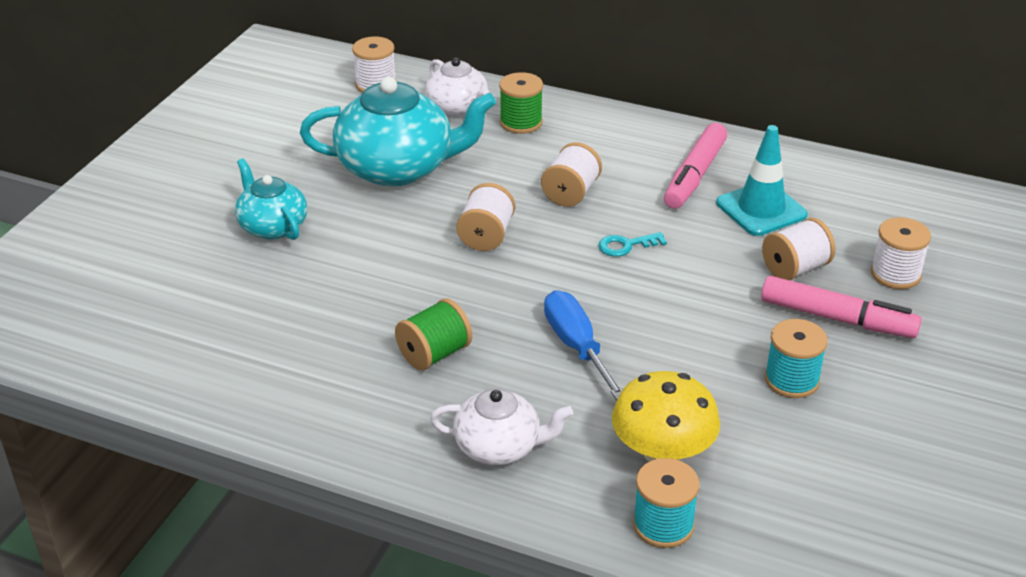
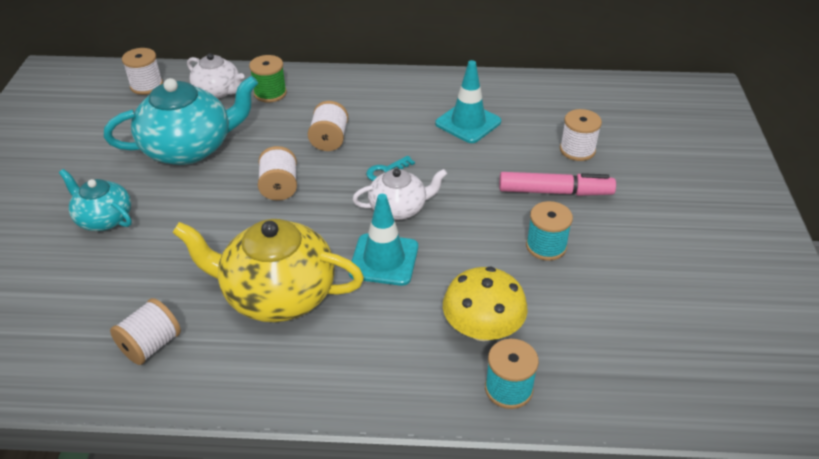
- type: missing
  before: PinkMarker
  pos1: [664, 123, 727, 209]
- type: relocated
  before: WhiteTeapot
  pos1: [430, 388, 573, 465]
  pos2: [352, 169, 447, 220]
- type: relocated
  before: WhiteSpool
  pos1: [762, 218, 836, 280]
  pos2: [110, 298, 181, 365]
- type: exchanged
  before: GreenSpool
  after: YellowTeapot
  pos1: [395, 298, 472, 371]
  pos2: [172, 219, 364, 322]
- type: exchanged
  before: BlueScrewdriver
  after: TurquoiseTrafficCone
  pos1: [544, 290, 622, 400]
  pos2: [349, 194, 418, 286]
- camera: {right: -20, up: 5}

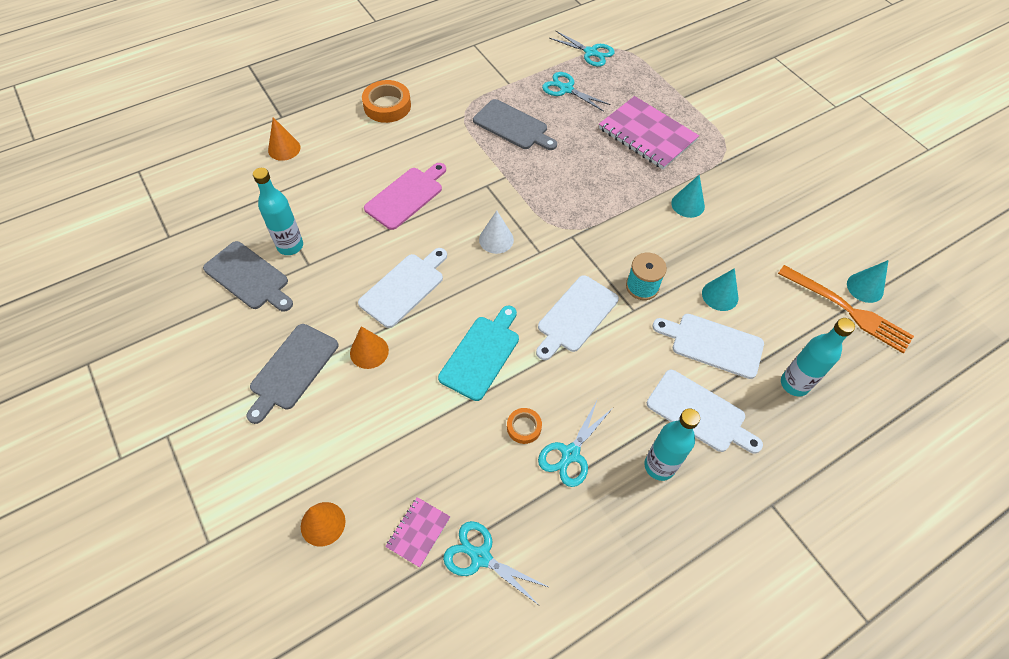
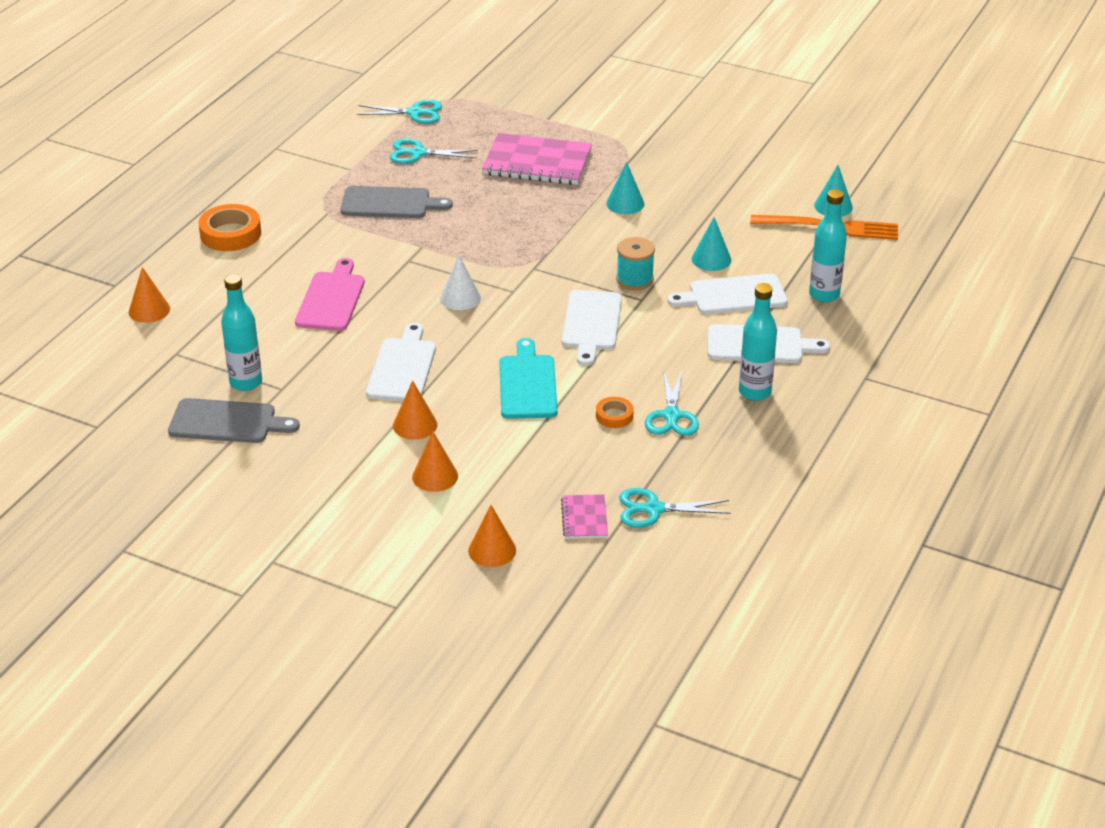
- type: missing
  before: GreyCuttingBoard
  pos1: [246, 324, 338, 424]
- type: appeared
  after: OrangeCone
  pos2: [412, 432, 458, 492]
- camera: {right: -30, up: -20}

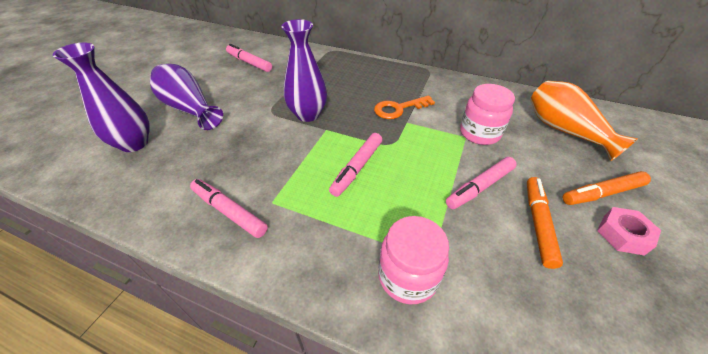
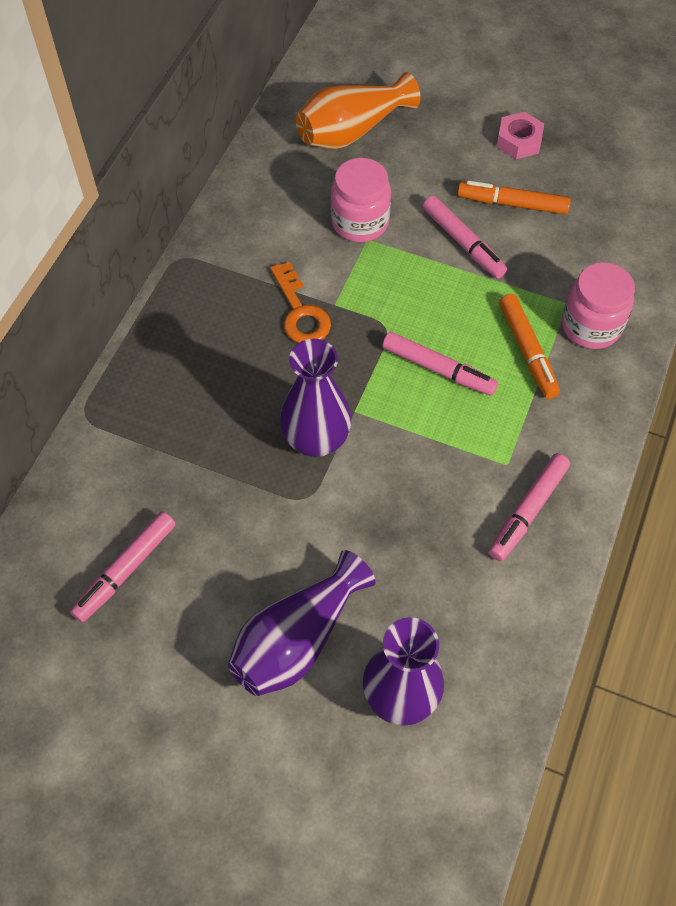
- type: relocated
  before: OrangeMarker
  pos1: [563, 171, 651, 205]
  pos2: [499, 294, 560, 399]
- camera: {right: -90, up: 15}

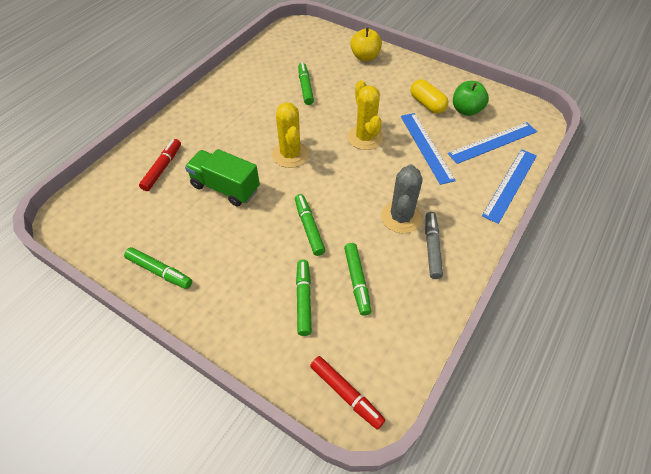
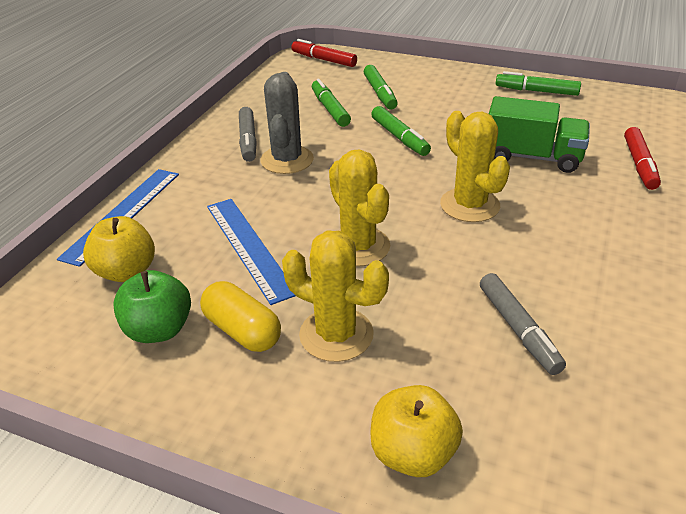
- type: appeared
  after: YellowCactus
  pos2: [282, 231, 389, 362]
- type: exchanged
  before: BlueRuler
  after: YellowApple
  pos1: [448, 122, 537, 164]
  pos2: [83, 216, 155, 282]
- type: colour
  before: GreenMarker
  after: GreyMarker
  pos1: [298, 62, 314, 105]
  pos2: [480, 273, 566, 375]
- camera: {right: 170, up: -15}

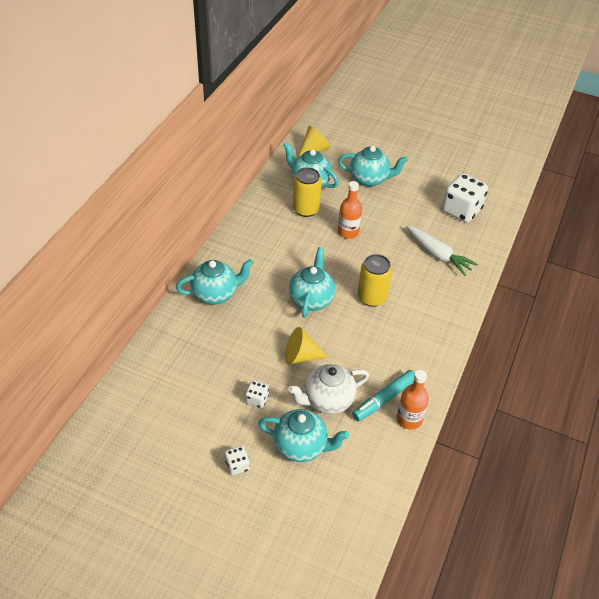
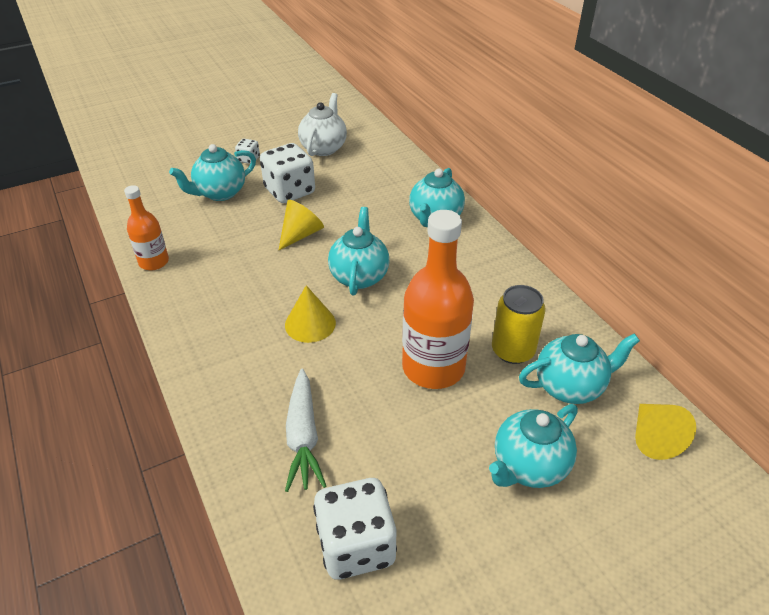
- type: missing
  before: TurquoiseMarker
  pos1: [352, 370, 415, 421]
- type: relocated
  before: WhiteTeapot
  pos1: [288, 364, 369, 414]
  pos2: [298, 93, 347, 156]
- type: exchanged
  before: YellowCan
  after: YellowCone
  pos1: [357, 254, 392, 307]
  pos2: [285, 285, 336, 343]
- type: spun
  before: TurquoiseTeapot
  pos1: [289, 247, 335, 318]
  pos2: [328, 207, 389, 296]
  turn: -135
- type: spun
  before: WhiteCarrot
  pos1: [406, 225, 478, 276]
  pos2: [285, 369, 326, 492]
  turn: -90
- type: size
  before: WhiteDice
  pos1: [245, 380, 269, 408]
  pos2: [260, 143, 315, 203]
  scale: 2.12
- type: size
  before: OrangeBottle
  pos1: [338, 181, 362, 239]
  pos2: [402, 210, 474, 389]
  scale: 1.8
- camera: {right: 130, up: -5}

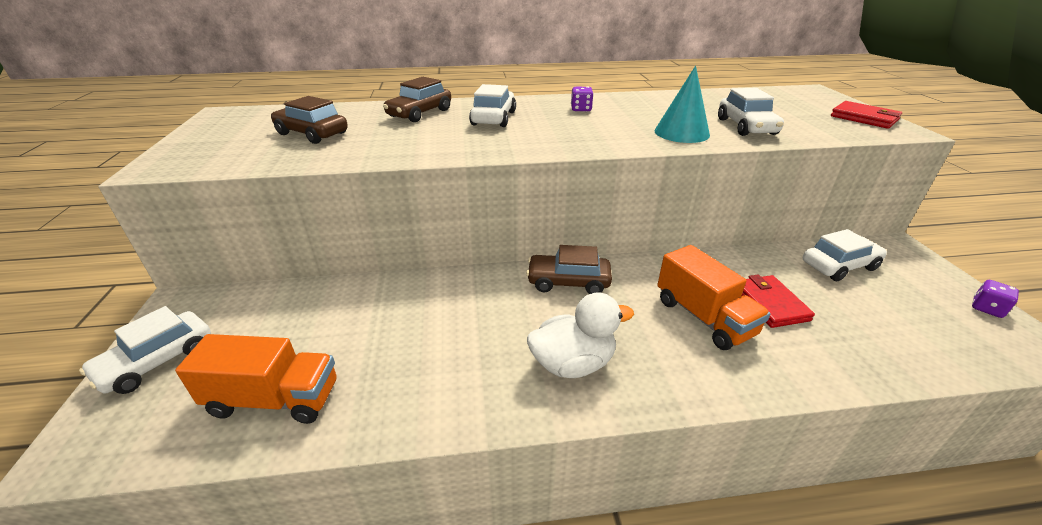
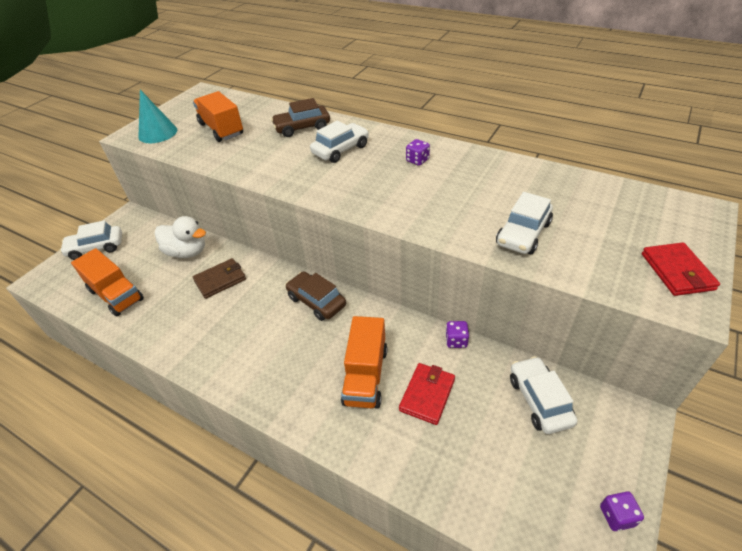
- type: appeared
  after: BrownWallet
  pos2: [193, 258, 246, 299]
- type: appeared
  after: PurpleDice
  pos2: [445, 321, 469, 348]
- type: relocated
  before: WhiteDuck
  pos1: [527, 292, 634, 378]
  pos2: [155, 216, 206, 258]
- type: relocated
  before: TurquoiseCone
  pos1: [654, 66, 710, 143]
  pos2: [138, 90, 177, 143]
- type: exchanged
  before: BrownCar
  after: OrangeTruck
  pos1: [271, 96, 348, 144]
  pos2: [193, 91, 243, 142]
- type: spun
  before: WhiteCar
  pos1: [803, 229, 887, 281]
  pos2: [510, 356, 577, 434]
  turn: -120
- camera: {right: 40, up: 10}

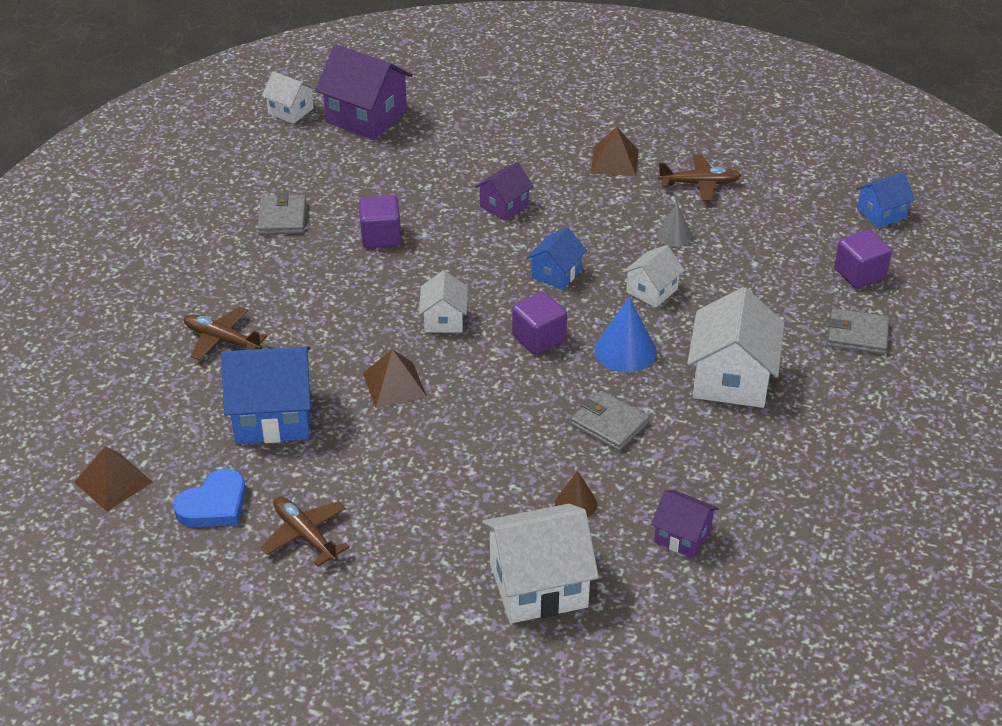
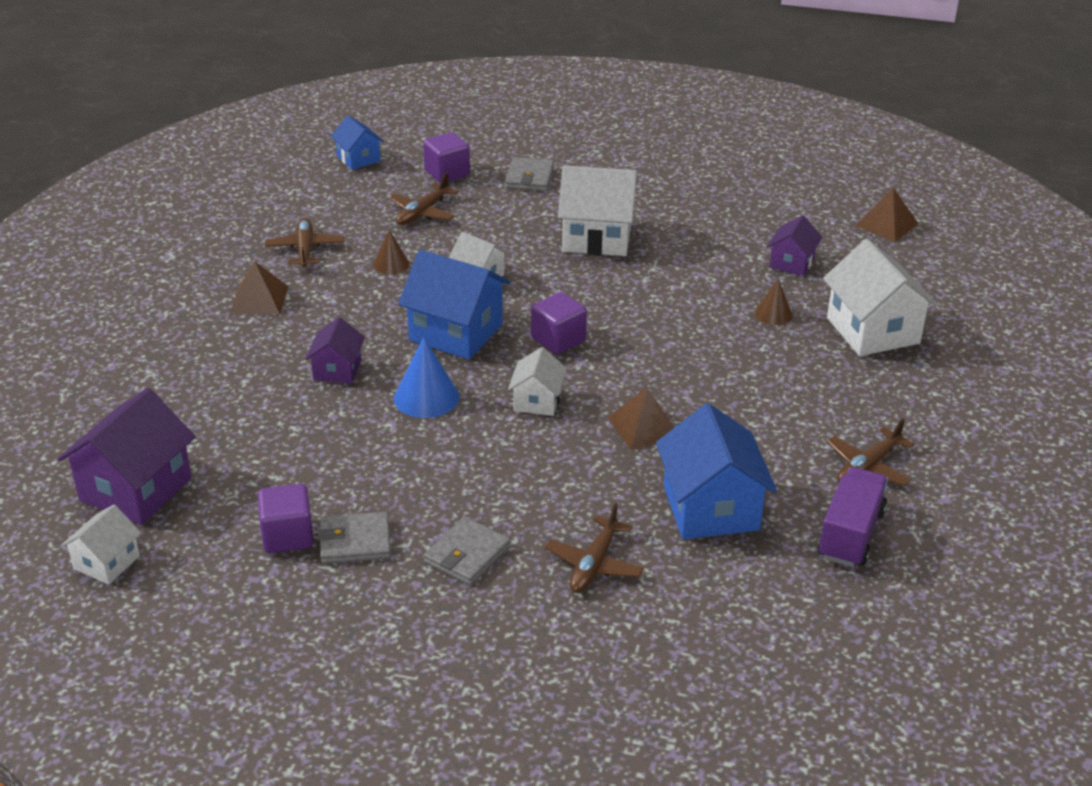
- type: appeared
  after: BrownPlane
  pos2: [389, 172, 458, 225]
- type: relocated
  before: BrownPyramid
  pos1: [75, 446, 153, 512]
  pos2: [855, 188, 919, 242]
- type: relocated
  before: PurpleCube
  pos1: [359, 195, 401, 248]
  pos2: [258, 484, 314, 553]
- type: relocated
  before: GreyWallet
  pos1: [571, 391, 649, 451]
  pos2: [424, 517, 511, 586]
- type: relocated
  before: BlueCone
  pos1: [594, 297, 657, 373]
  pos2: [394, 337, 459, 418]
- type: exchanged
  before: BlueHeart
  after: PurpleTruck
  pos1: [174, 468, 246, 527]
  pos2: [817, 467, 888, 567]
- type: colour
  before: GreyCone
  after: BrownCone
  pos1: [656, 203, 692, 247]
  pos2: [373, 230, 409, 274]
- type: spun
  before: WhiteHouse
  pos1: [419, 270, 468, 333]
  pos2: [508, 347, 567, 416]
  turn: -75
- type: spun
  before: PurpleHouse
  pos1: [475, 162, 534, 221]
  pos2: [305, 317, 365, 384]
  turn: 60
- type: size
  before: BlueHouse
  pos1: [527, 227, 587, 290]
  pos2: [398, 250, 510, 360]
  scale: 1.8
- camera: {right: -95, up: -5}

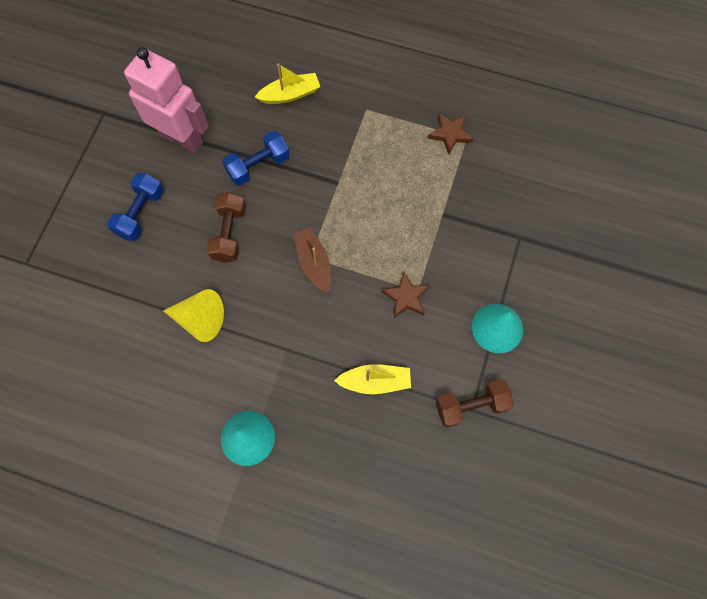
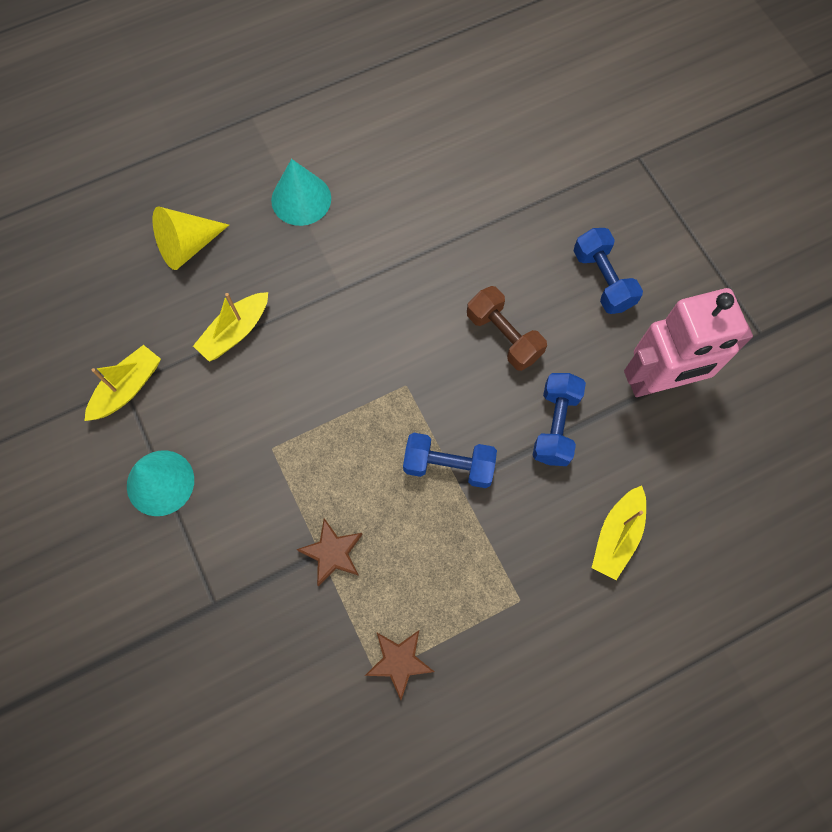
- type: missing
  before: BrownBoat
  pos1: [293, 227, 331, 293]
- type: appeared
  after: BlueDumbbell
  pos2: [403, 433, 497, 488]
- type: relocated
  before: YellowCone
  pos1: [163, 289, 224, 342]
  pos2: [153, 206, 229, 270]
- type: relocated
  before: BrownStar
  pos1: [381, 272, 430, 318]
  pos2: [296, 518, 363, 586]
- type: exchanged
  before: BrownDumbbell
  after: YellowBoat
  pos1: [436, 379, 514, 428]
  pos2: [85, 345, 161, 421]
- camera: {right: 135, up: 0}

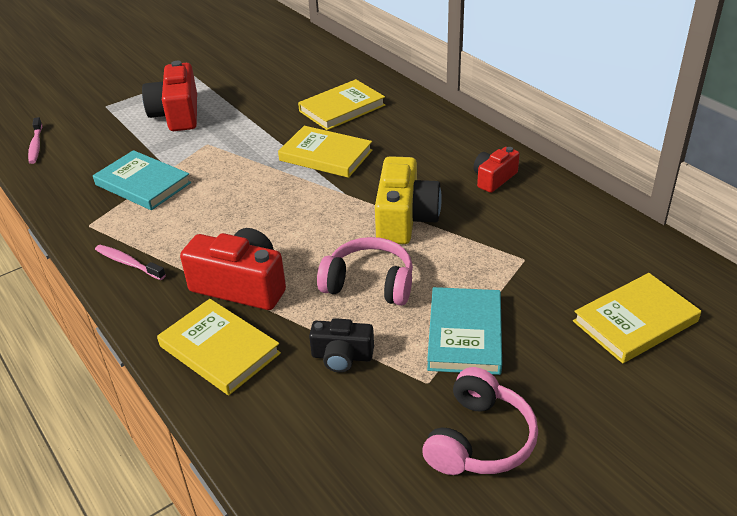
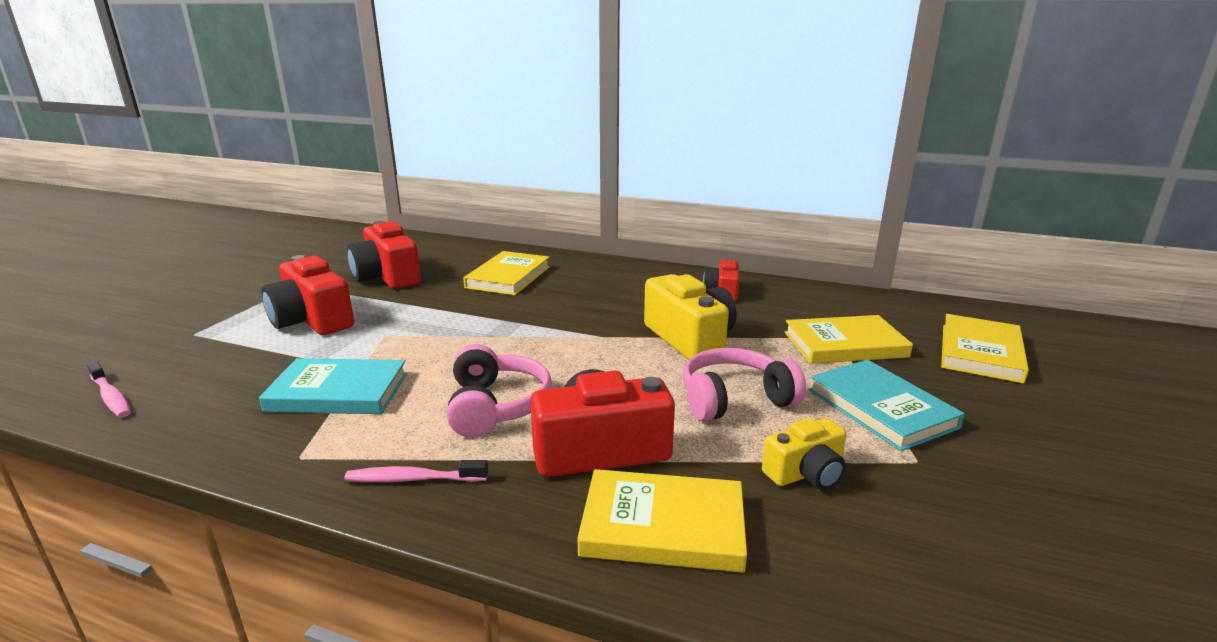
- type: appeared
  after: RedCamera
  pos2: [347, 221, 421, 289]
- type: relocated
  before: YellowBook
  pos1: [278, 126, 373, 178]
  pos2: [784, 315, 913, 364]
- type: relocated
  before: PinkHeadphones
  pos1: [422, 367, 538, 475]
  pos2: [447, 344, 552, 437]
- type: colour
  before: BlackCamera
  after: YellowCamera
  pos1: [309, 318, 374, 373]
  pos2: [762, 418, 847, 490]
- camera: {right: -35, up: -15}

